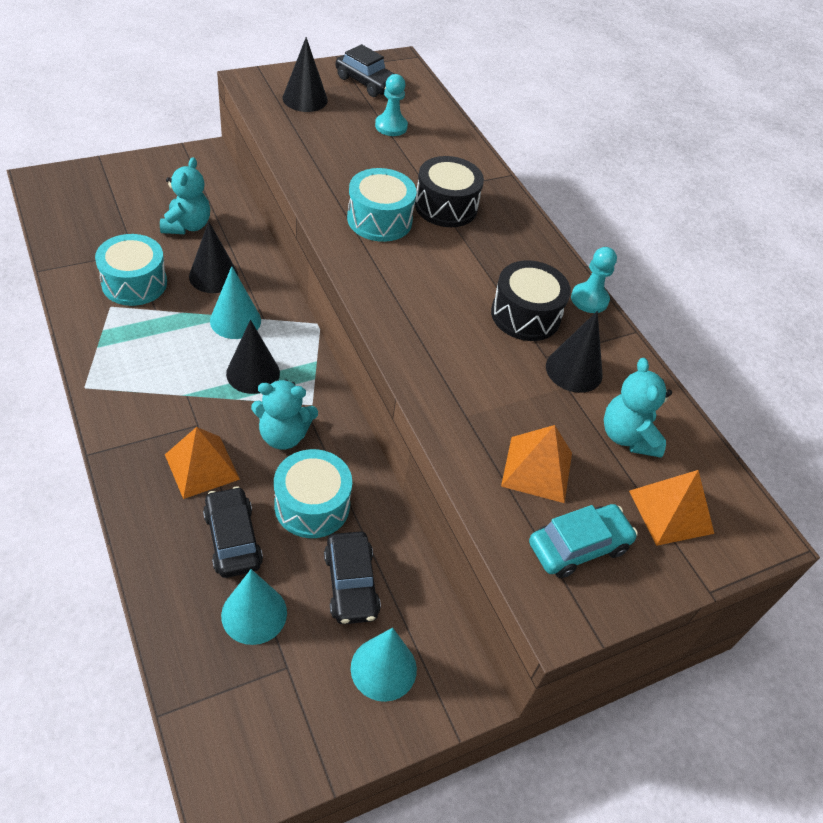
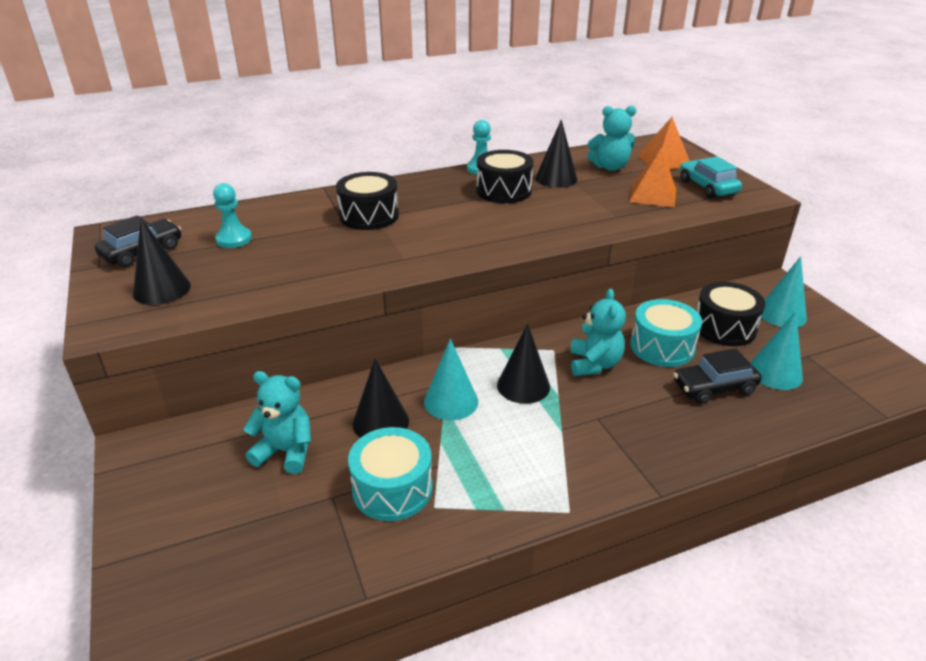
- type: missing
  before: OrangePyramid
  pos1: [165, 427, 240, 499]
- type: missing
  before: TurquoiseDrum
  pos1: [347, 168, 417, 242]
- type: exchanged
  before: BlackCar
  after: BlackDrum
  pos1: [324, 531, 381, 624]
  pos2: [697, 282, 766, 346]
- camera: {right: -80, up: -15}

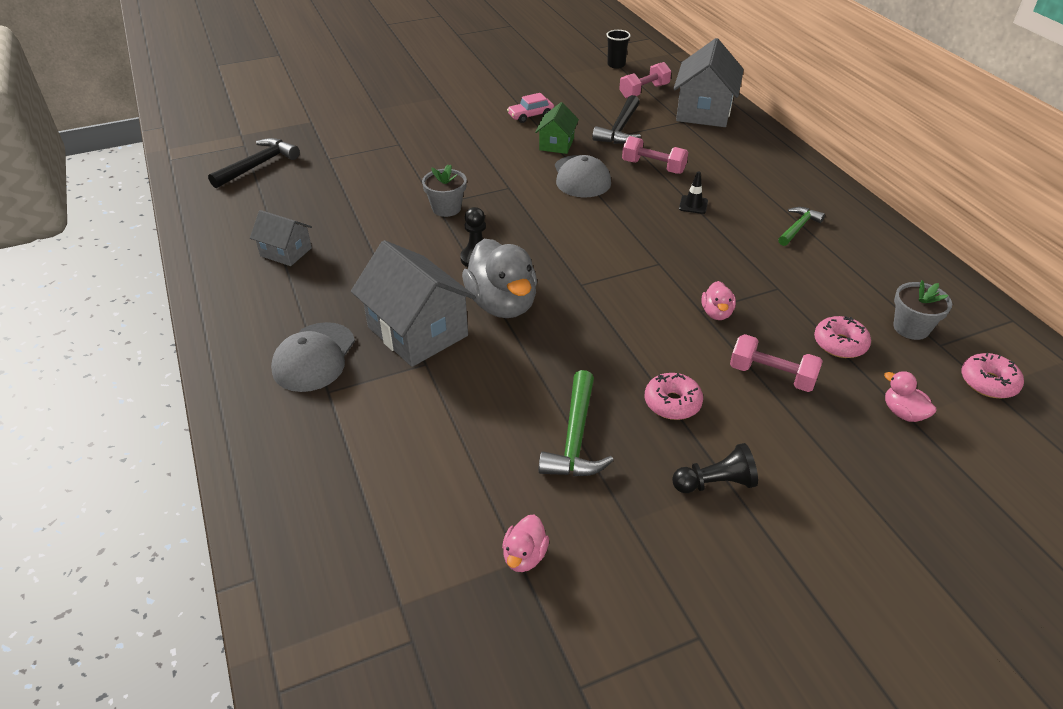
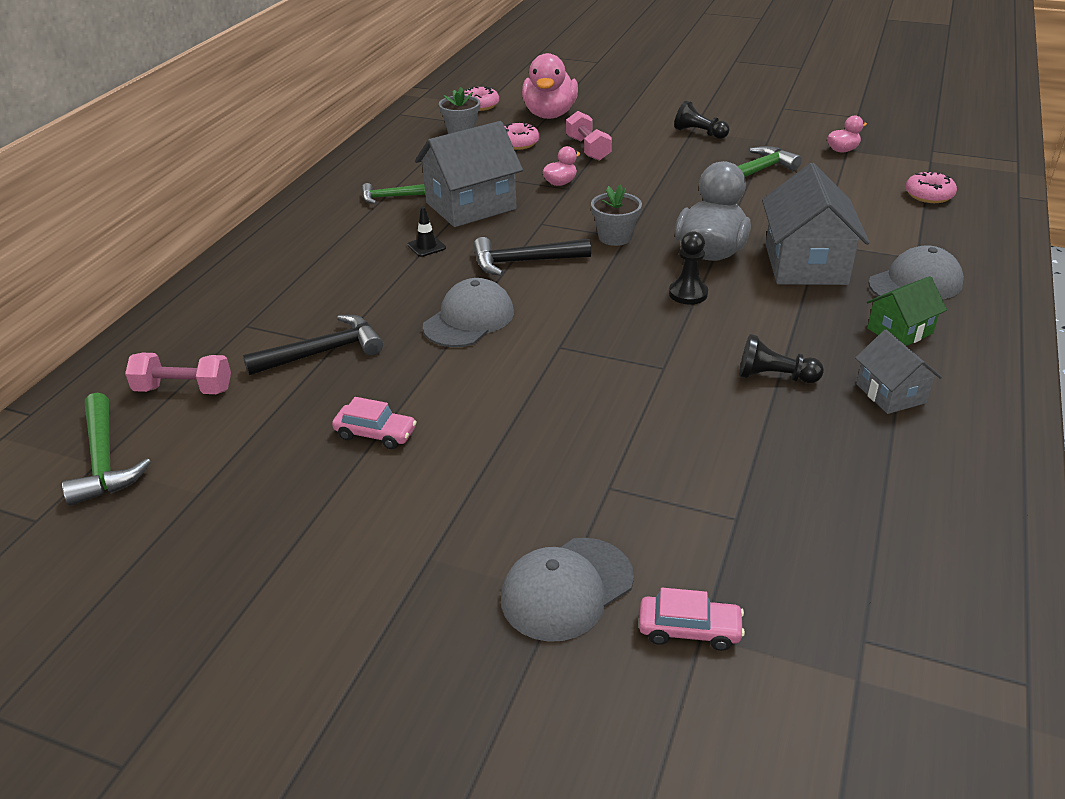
- type: missing
  before: PinkDumbbell
  pos1: [622, 136, 688, 174]
- type: appeared
  after: GreyCap
  pos2: [501, 538, 634, 642]
- type: appeared
  after: PinkCar
  pos2: [639, 588, 745, 651]
- type: appeared
  after: BlackPawn
  pos2: [739, 334, 824, 383]
- type: relocated
  before: BlackHammer
  pos1: [208, 138, 300, 188]
  pos2: [473, 237, 591, 276]
- type: relocated
  before: GreyFlowerPot
  pos1: [422, 165, 467, 217]
  pos2: [591, 185, 642, 246]
- type: relocated
  before: GreenHouse
  pos1: [535, 102, 579, 154]
  pos2: [867, 276, 947, 346]
- type: relocated
  before: PinkDonut
  pos1: [645, 373, 703, 420]
  pos2: [905, 171, 957, 203]
- type: relocated
  before: GreyHouse
  pos1: [673, 38, 744, 127]
  pos2: [415, 121, 523, 227]
- type: exchanged
  before: BlackCup
  after: GreenHammer
  pos1: [606, 30, 631, 69]
  pos2: [62, 392, 151, 506]
- type: size
  before: PinkDuck
  pos1: [884, 371, 937, 422]
  pos2: [522, 53, 578, 119]
  scale: 2.12
- camera: {right: -135, up: -5}

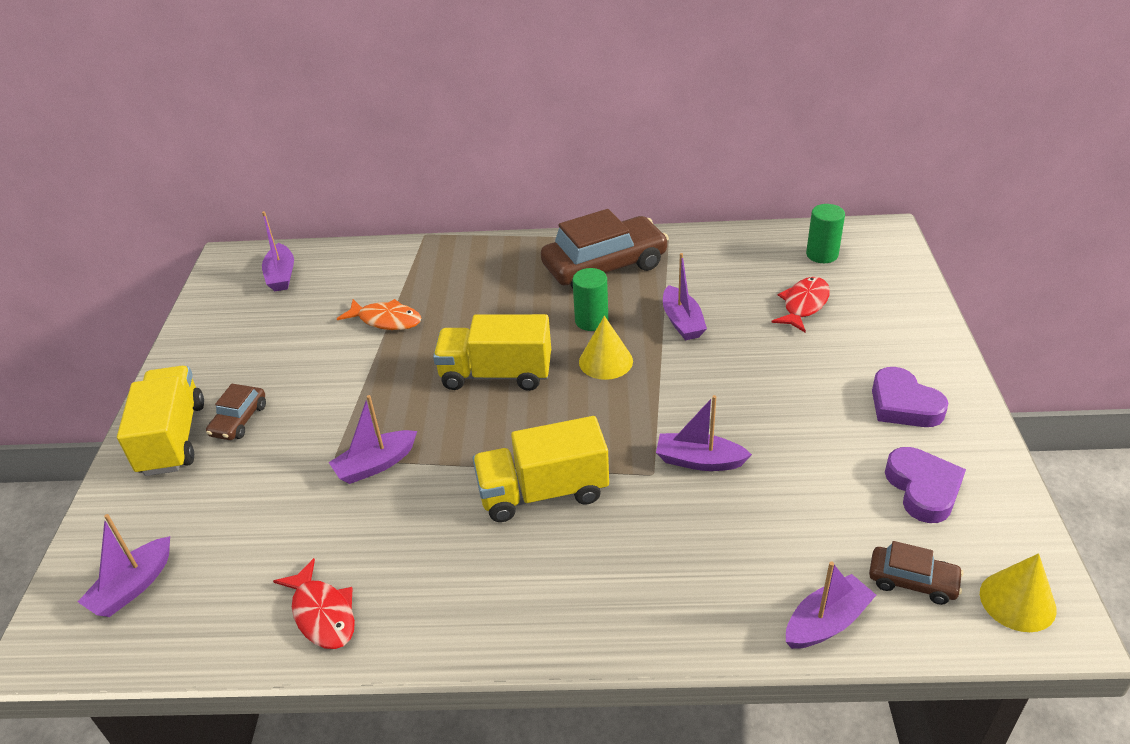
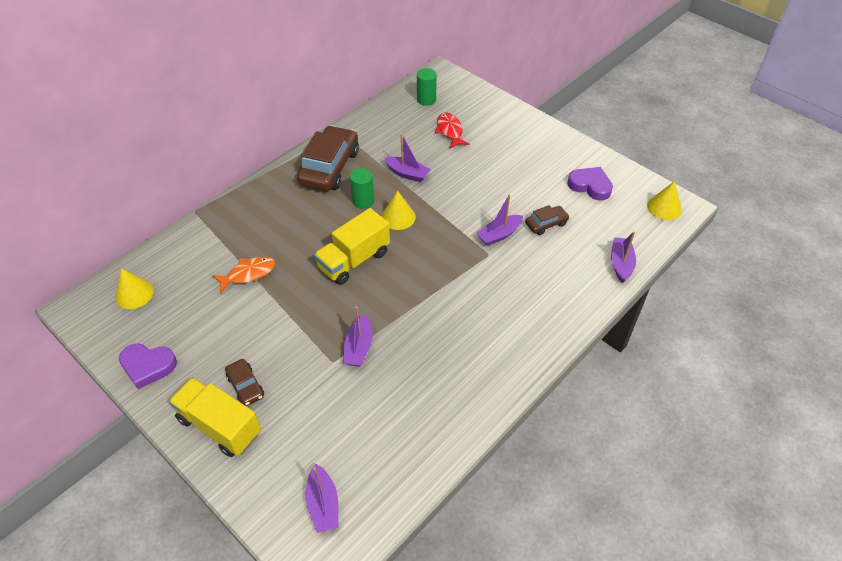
- type: missing
  before: RedFish
  pos1: [273, 558, 355, 649]
- type: missing
  before: YellowTruck
  pos1: [473, 416, 609, 522]
- type: relocated
  before: BrownCar
  pos1: [869, 541, 963, 605]
  pos2: [525, 205, 570, 235]
- type: relocated
  before: PurpleHeart
  pos1: [872, 367, 948, 427]
  pos2: [119, 343, 177, 389]
- type: exchanged
  before: PurpleBoat
  after: YellowCone
  pos1: [262, 211, 294, 291]
  pos2: [115, 268, 154, 309]
- camera: {right: -50, up: 10}

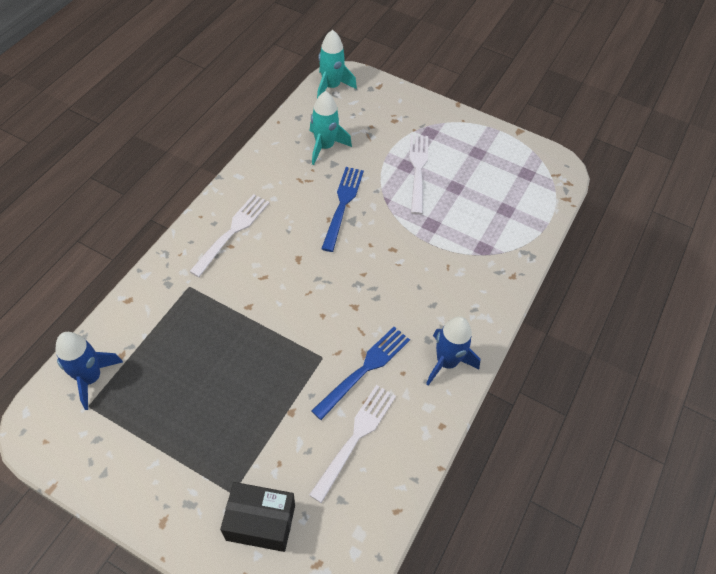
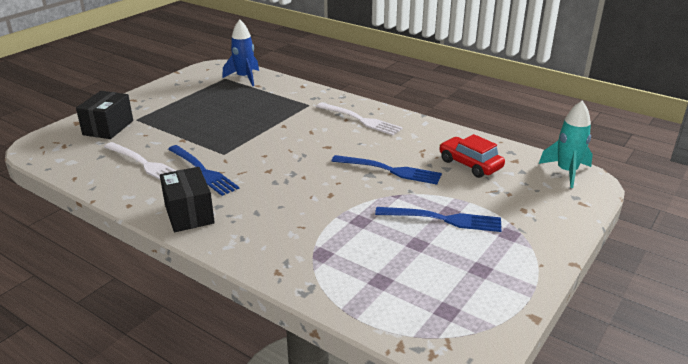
- type: exchanged
  before: TurquoiseRocket
  after: RedCar
  pos1: [310, 91, 352, 165]
  pos2: [439, 134, 505, 178]
- type: exchanged
  before: BlueRocket
  after: BlackBox
  pos1: [426, 316, 480, 386]
  pos2: [160, 167, 215, 232]
- type: colour
  before: WhiteFork
  after: BlueFork
  pos1: [409, 135, 428, 215]
  pos2: [375, 207, 502, 232]
- camera: {right: 100, up: -25}

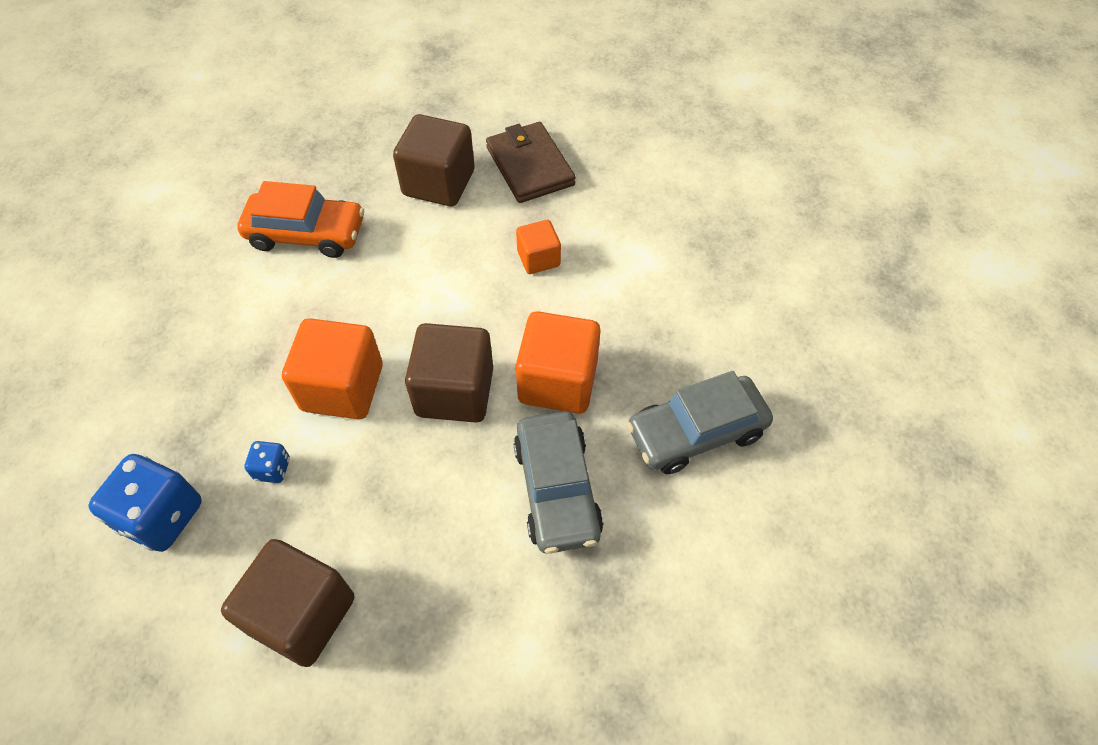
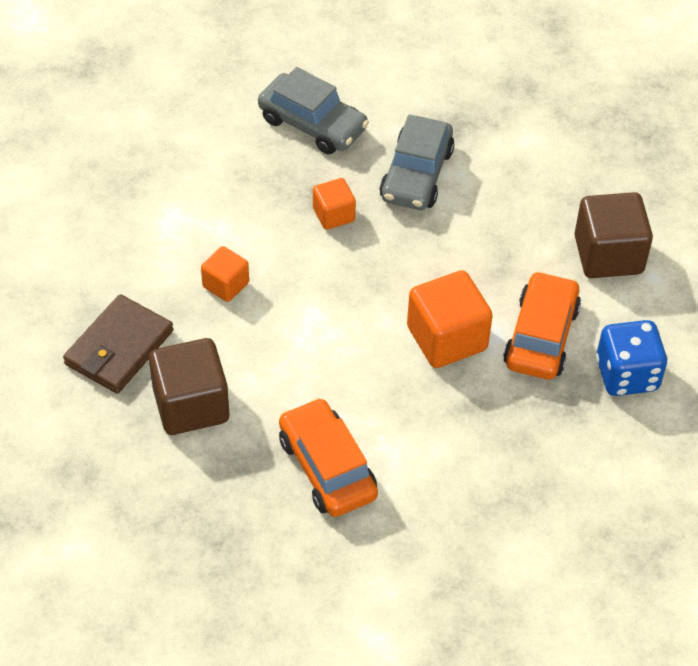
- type: missing
  before: BrownCube
  pos1: [405, 323, 493, 423]
- type: exchanged
  before: BlueDice
  after: OrangeCar
  pos1: [245, 441, 290, 483]
  pos2: [503, 271, 581, 380]
- type: spun
  before: GreyCar
  pos1: [513, 411, 603, 554]
  pos2: [380, 114, 455, 210]
  turn: 150
- type: size
  before: OrangeCube
  pos1: [516, 311, 601, 414]
  pos2: [313, 178, 356, 230]
  scale: 0.57
- camera: {right: -125, up: -5}

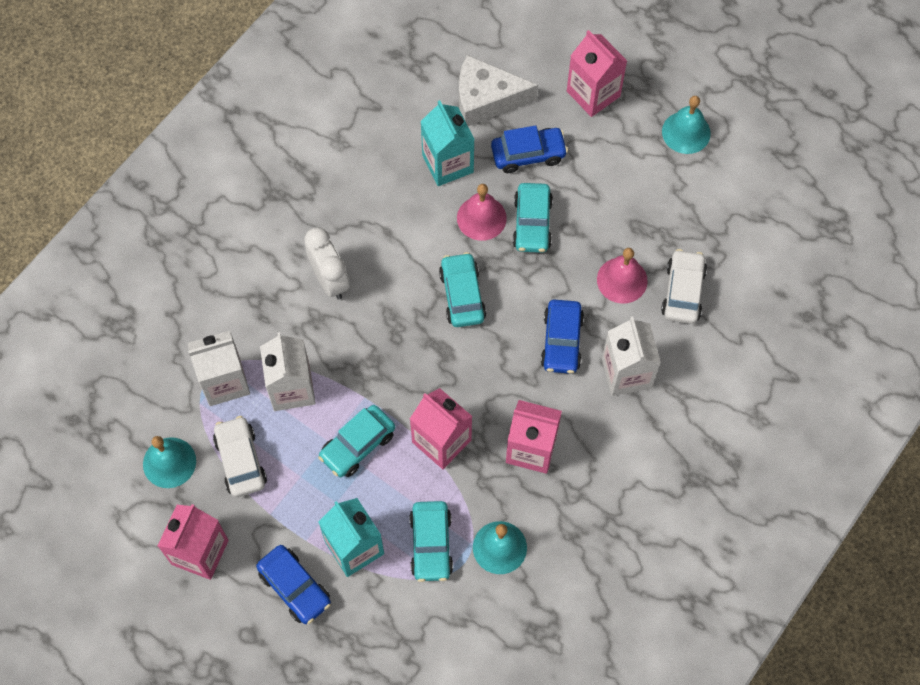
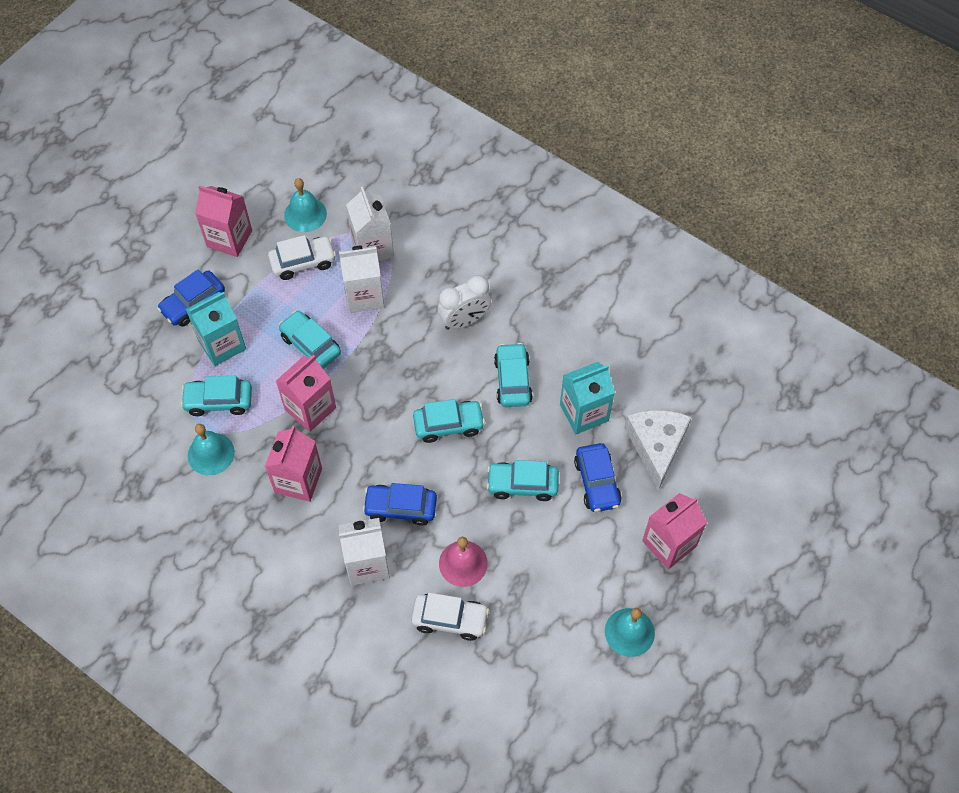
- type: missing
  before: PinkBell
  pos1: [457, 184, 507, 241]
- type: appeared
  after: TurquoiseCar
  pos2: [494, 343, 533, 407]
- camera: {right: 90, up: -5}

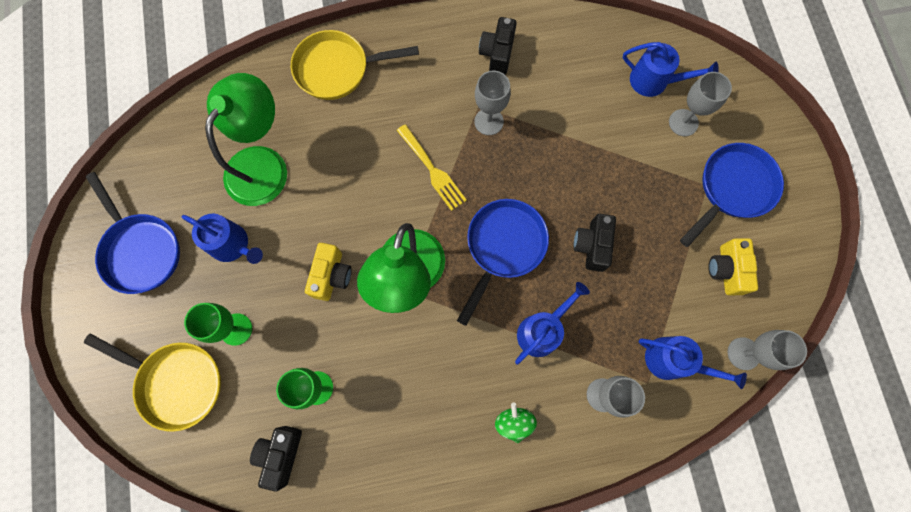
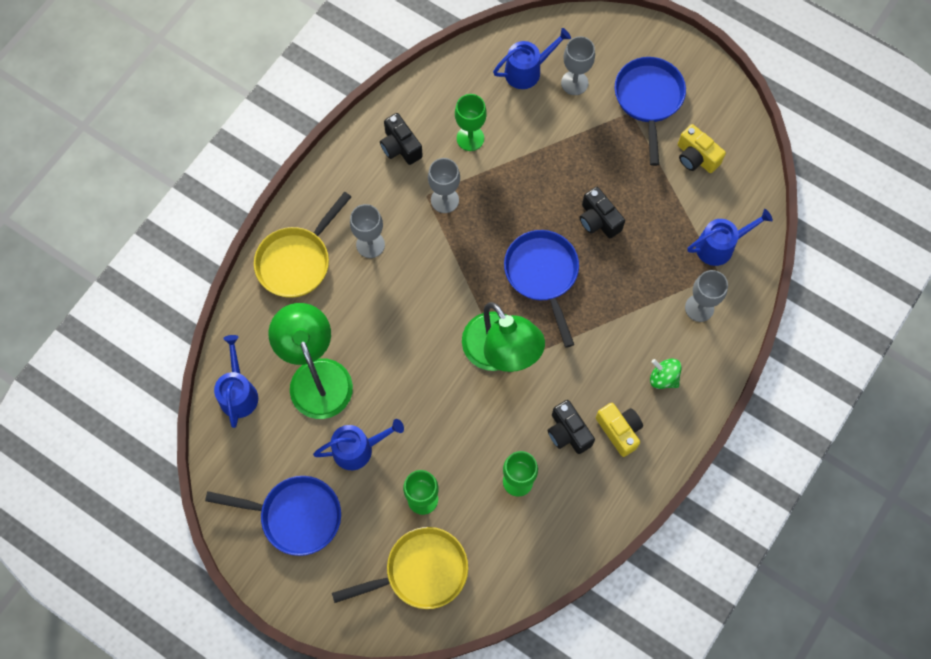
- type: missing
  before: YellowFork
  pos1: [397, 124, 467, 211]
- type: appeared
  after: GreenGoblet
  pos2: [455, 94, 487, 151]
- type: relocated
  before: BlackCamera
  pos1: [250, 426, 302, 492]
  pos2: [548, 400, 595, 454]
- type: relocated
  before: YellowCamera
  pos1: [305, 243, 352, 301]
  pos2: [596, 403, 643, 457]
- type: relocated
  before: BlueWateringCan
  pos1: [515, 282, 590, 364]
  pos2: [214, 335, 258, 428]
- type: relocated
  before: GreyGoblet
  pos1: [728, 330, 807, 370]
  pos2: [350, 204, 385, 258]
- camera: {right: -45, up: -5}

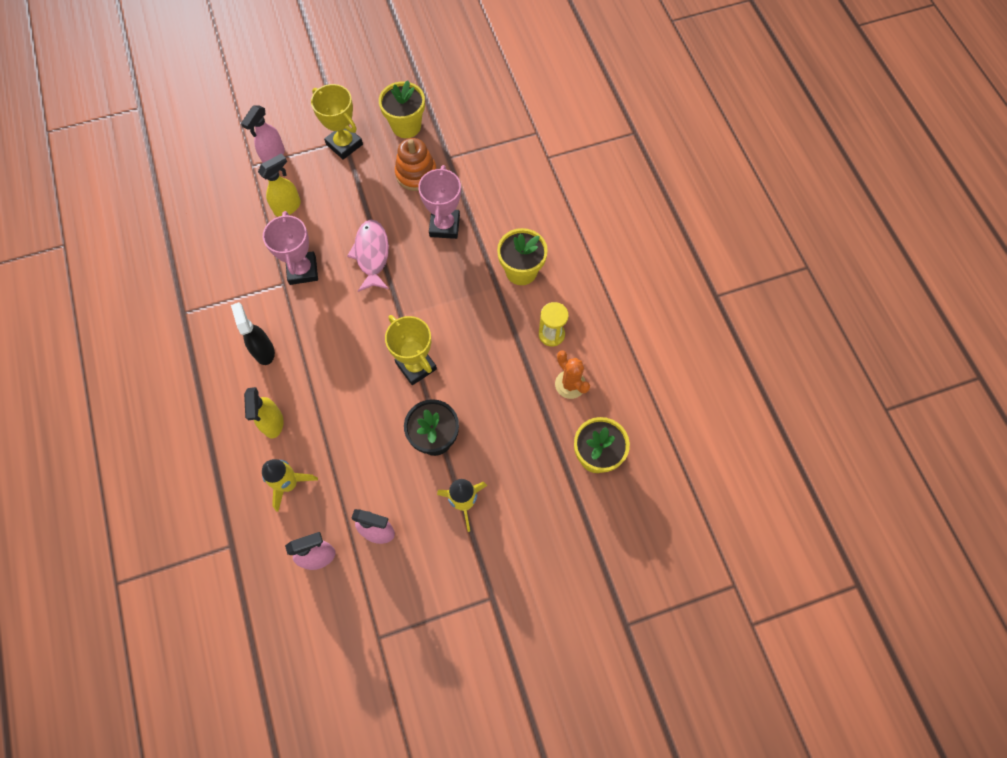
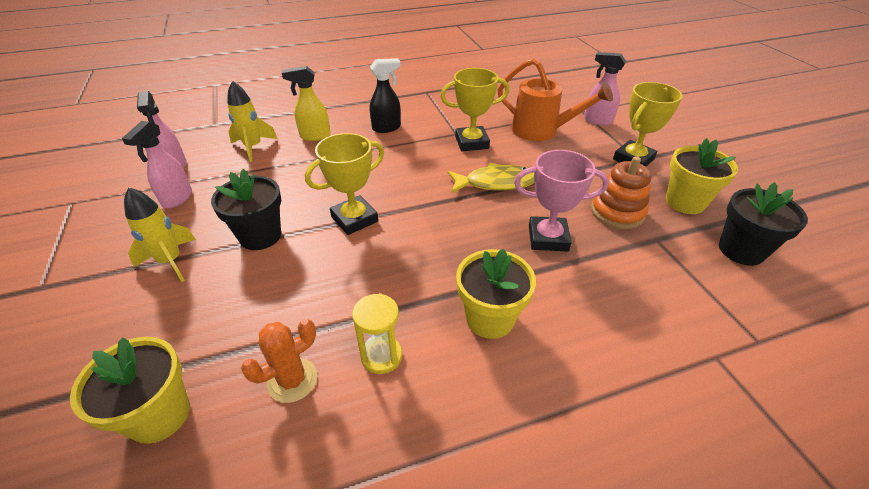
- type: appeared
  after: BlackFlowerPot
  pos2: [719, 182, 808, 266]
- type: exchanged
  before: YellowSprayBottle
  after: OrangeWateringCan
  pos1: [258, 153, 301, 217]
  pos2: [498, 58, 613, 141]
- type: colour
  before: PinkTrophy
  after: YellowTrophy
  pos1: [263, 211, 318, 285]
  pos2: [440, 68, 509, 151]
- type: colour
  before: PinkFish
  after: YellowFish
  pos1: [347, 220, 389, 292]
  pos2: [447, 163, 535, 193]
- camera: {right: 90, up: -25}

